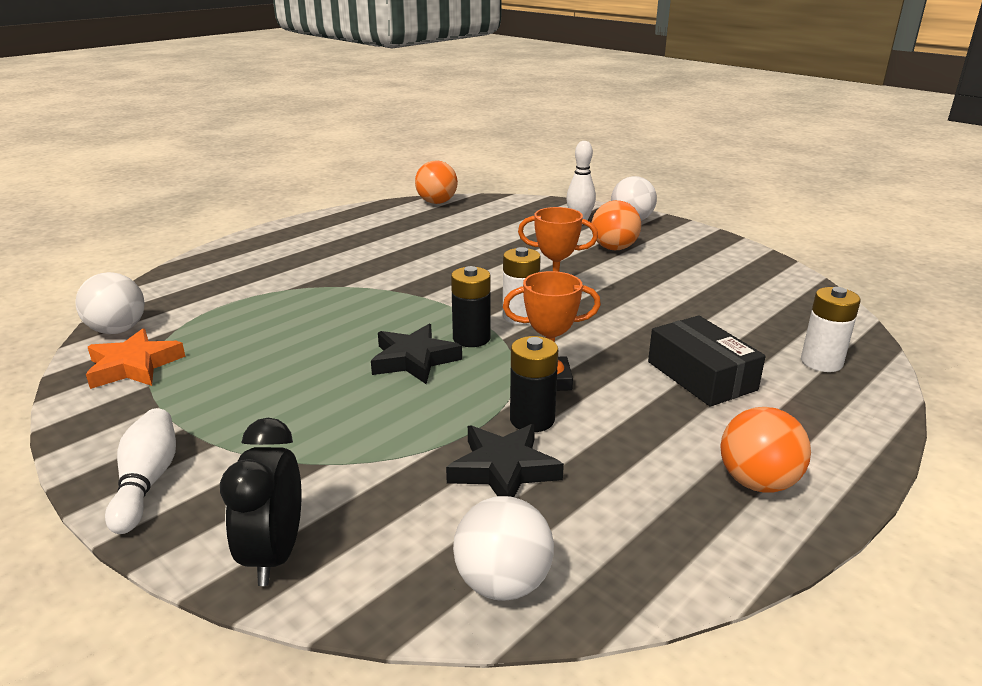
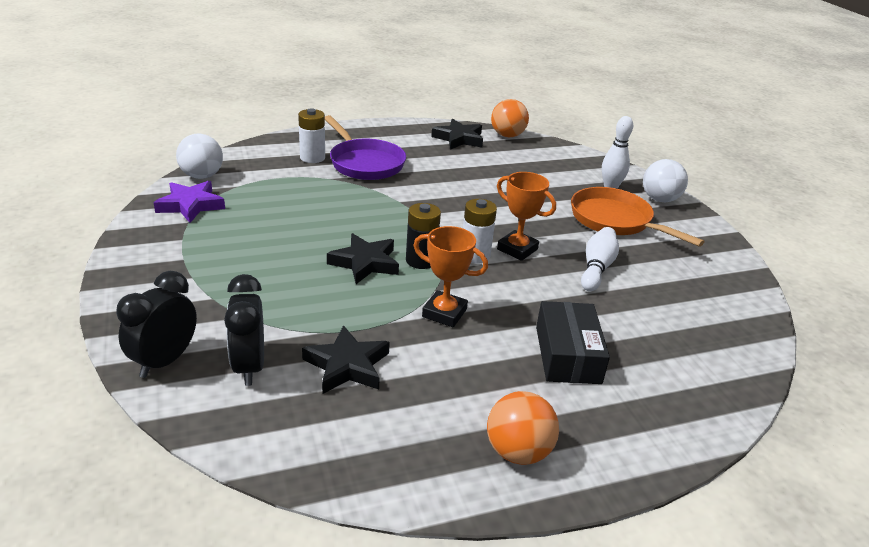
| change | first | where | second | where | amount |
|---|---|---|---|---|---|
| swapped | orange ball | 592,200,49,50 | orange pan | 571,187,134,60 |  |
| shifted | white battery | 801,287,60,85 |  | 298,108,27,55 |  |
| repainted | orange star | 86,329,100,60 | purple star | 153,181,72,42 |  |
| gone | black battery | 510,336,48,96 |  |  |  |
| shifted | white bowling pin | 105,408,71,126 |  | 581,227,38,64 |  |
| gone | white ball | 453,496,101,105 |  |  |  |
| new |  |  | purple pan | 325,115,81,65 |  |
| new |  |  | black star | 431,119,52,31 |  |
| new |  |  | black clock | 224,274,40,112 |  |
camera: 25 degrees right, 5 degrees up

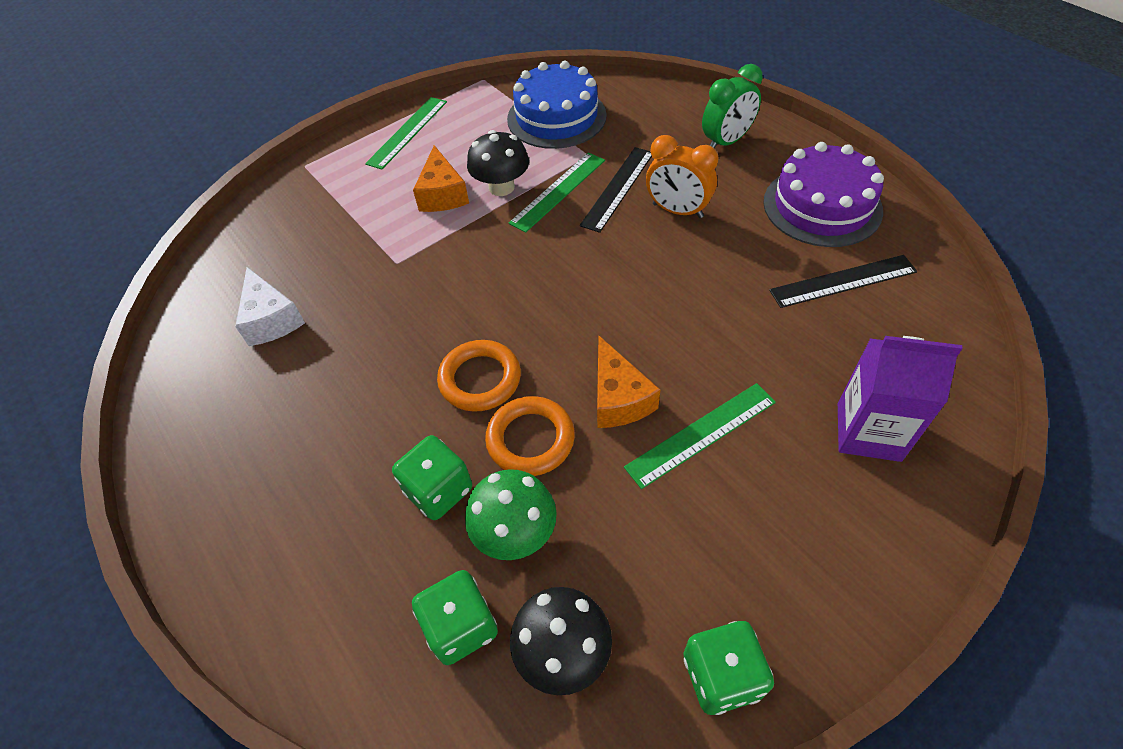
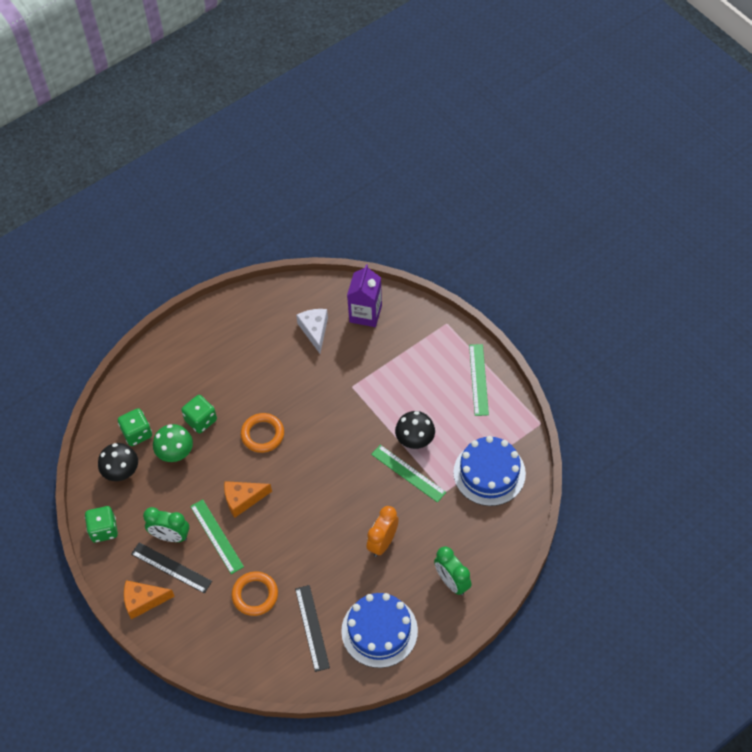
| change | first | where | second | where | amount |
|---|---|---|---|---|---|
| rotated | green ruler | 365,97,82,73 |  | 469,344,20,72 | 60 degrees clockwise |
| repainted | purple cake | 763,142,121,105 | blue cake | 341,593,77,75 |  |
| shifted | orange cheese | 413,145,56,67 |  | 124,580,51,39 |  |
| shifted | black ruler | 580,147,72,86 |  | 131,542,81,52 |  |
| rotated | white cheese | 235,267,70,79 |  | 296,309,32,44 | 105 degrees clockwise |
| shifted | purple carton | 838,336,125,126 |  | 347,264,35,63 |  |
| shifted | orange ring | 485,396,90,80 |  | 232,572,46,44 |  |
| new |  |  | green clock | 143,507,46,35 |  |
camera: 90 degrees right, 5 degrees up

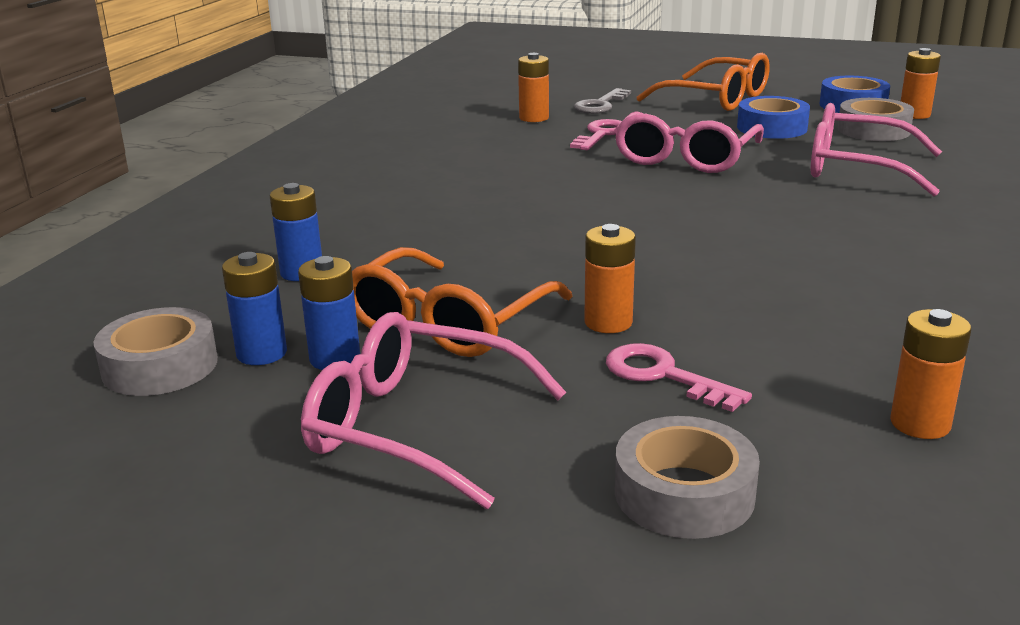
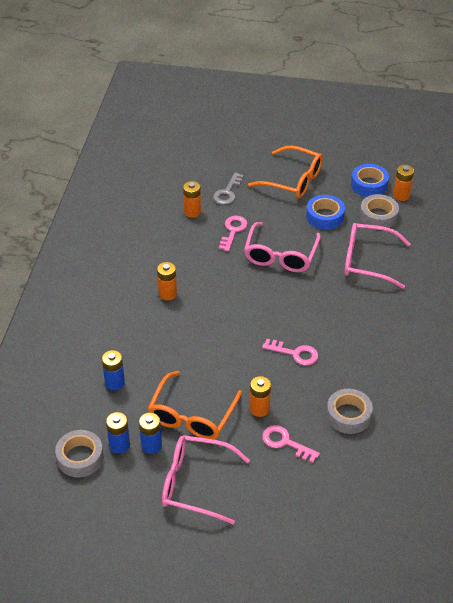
| change | first | where | second | where | amount |
|---|---|---|---|---|---|
| shifted | orange battery | 890,309,81,130 |  | 157,262,20,38 |  |
| shifted | grey tape | 615,416,145,123 |  | 326,389,47,45 |  |
| new |  |  | pink key | 262,339,56,27 |  |
camera: 10 degrees left, 20 degrees up

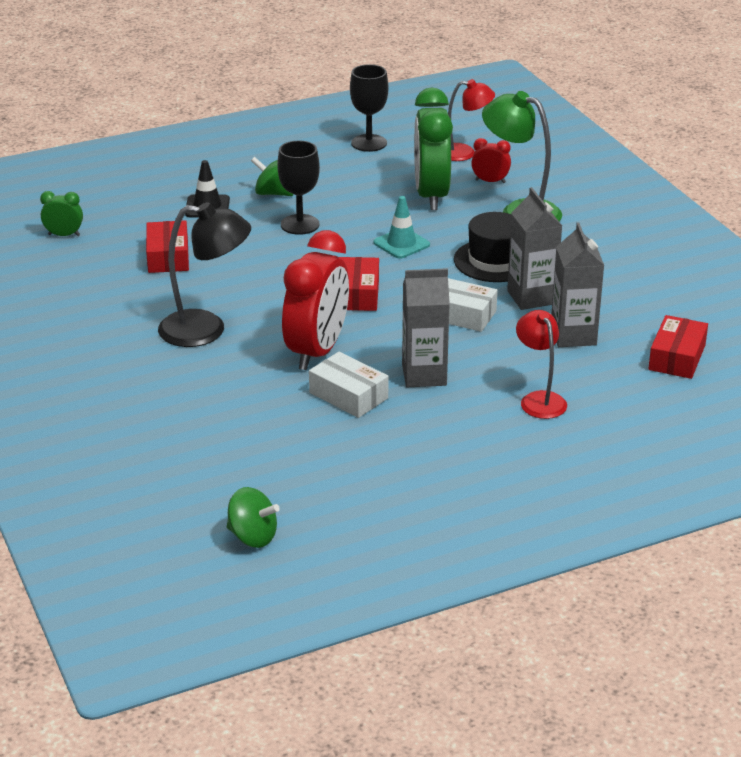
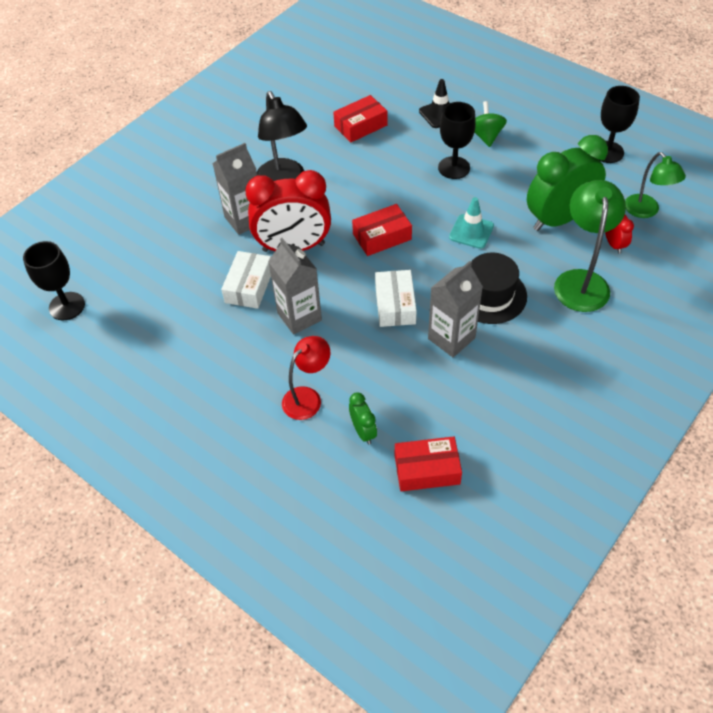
| change | first | where | second | where | amount |
|---|---|---|---|---|---|
| repainted | red lamp | 448,79,47,82 | green lamp | 625,152,61,66 |  |
| shifted | green clock | 40,191,43,45 |  | 349,392,28,52 |  |
| shifted | grey carton | 551,222,53,125 |  | 212,143,45,92 |  |
| swapped | green spinning top | 227,487,53,61 | black goblet | 23,241,62,80 |  |
camera: 65 degrees right, 20 degrees up

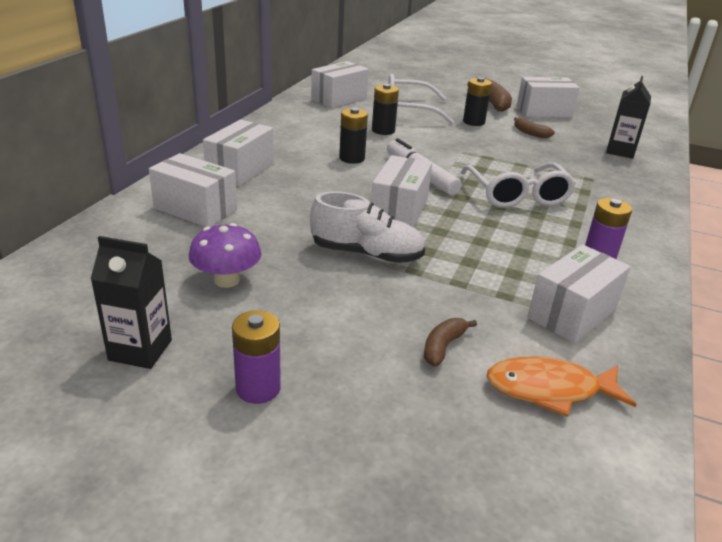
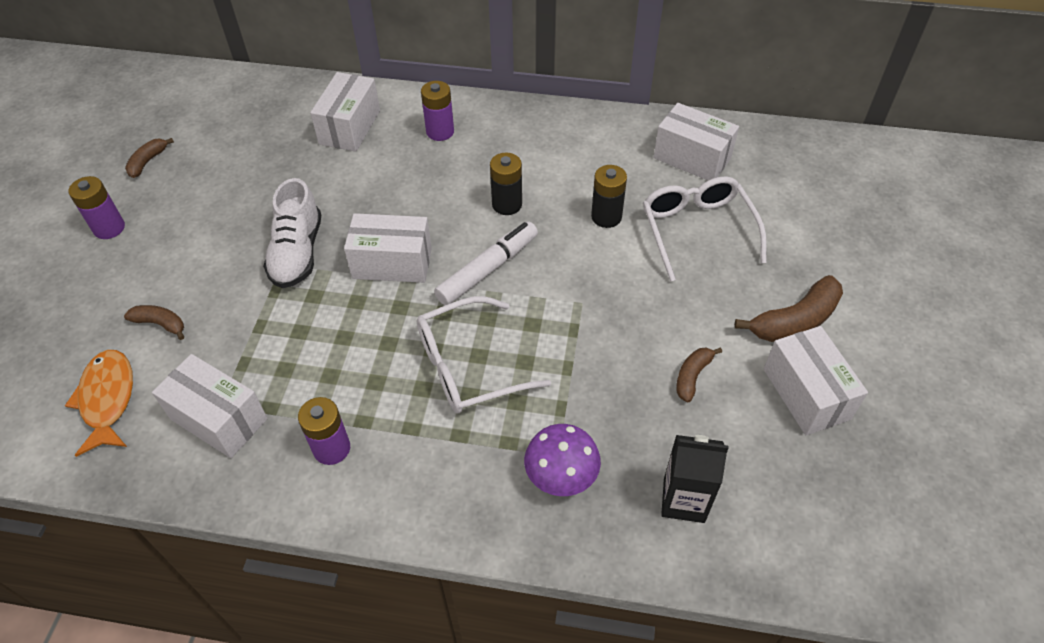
| change | first | where | second | where | amount |
|---|---|---|---|---|---|
| gone | black battery | 463,77,29,49 |  |  |  |
| swapped | white box | 203,120,71,66 | purple battery | 421,81,33,60 |  |
| shifted | purple mushroom | 189,223,72,65 |  | 524,424,77,72 |  |
| swapped | black carton | 91,236,81,133 | brown banana | 125,138,49,40 |  |
camera: 80 degrees right, 20 degrees up

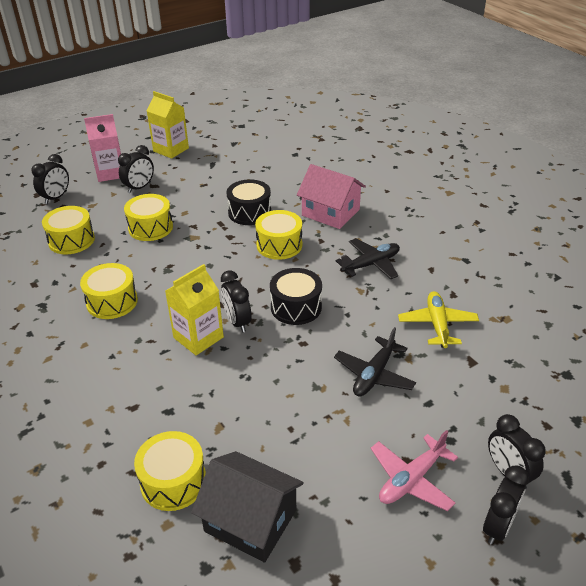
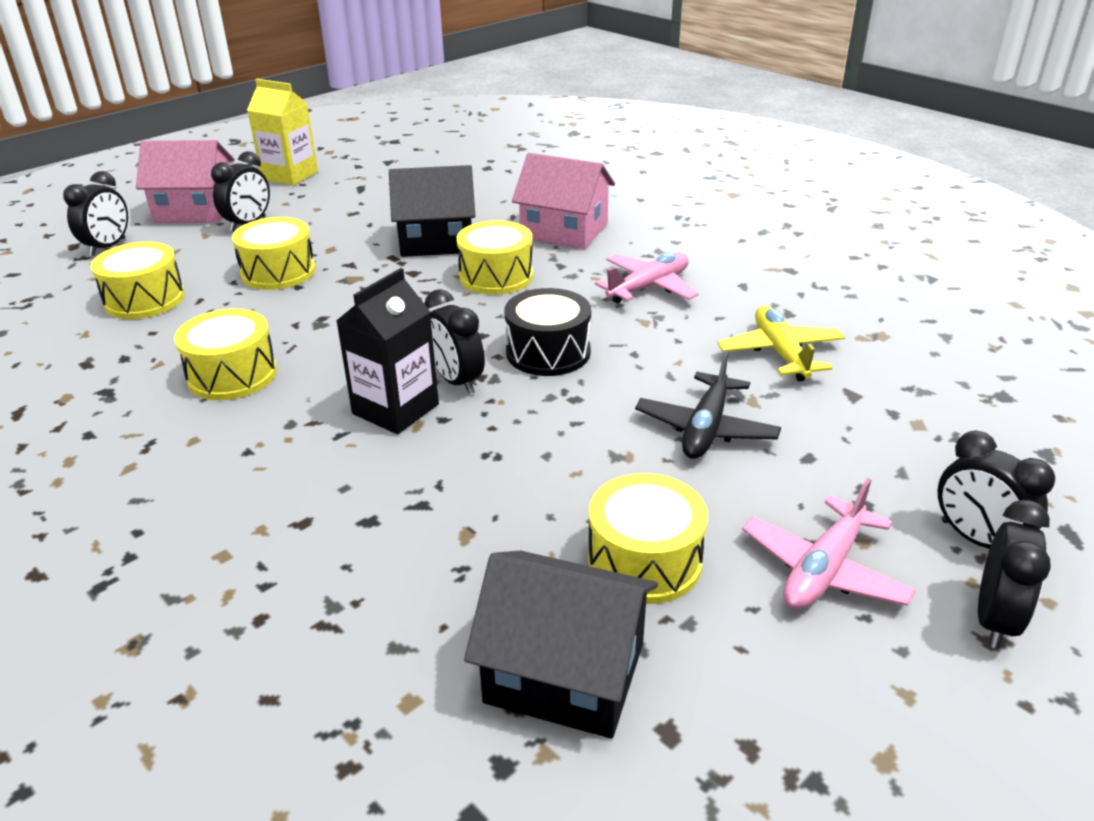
| change | first | where | second | where | amount |
|---|---|---|---|---|---|
| swapped | pink carton | 84,114,37,68 | pink house | 136,140,99,83 |  |
| swapped | black drum | 226,180,45,45 | black house | 389,165,86,92 |  |
| repainted | black plane | 336,238,64,41 | pink plane | 595,253,104,50 |  |
| repainted | yellow carton | 165,264,59,91 | black carton | 337,268,102,166 |  |
| shifted | yellow drum | 134,431,72,80 |  | 588,473,120,131 |  |
camera: 10 degrees left, 5 degrees down

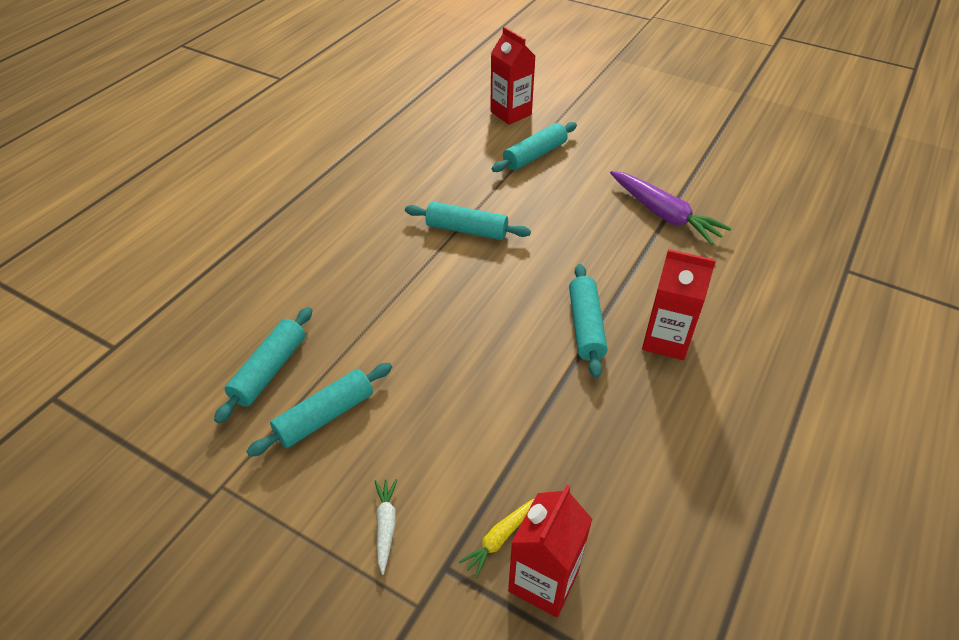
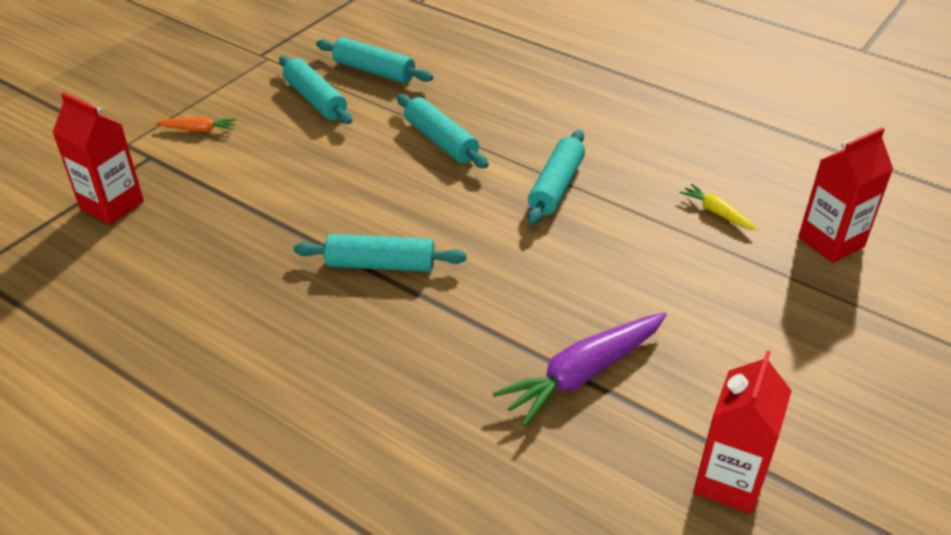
| change | first | where | second | where | amount |
|---|---|---|---|---|---|
| shifted | turquoise rolling pin | 492,122,85,50 |  | 397,94,92,74 |  |
| shifted | red carton | 642,249,74,111 |  | 693,350,99,164 |  |
| repainted | white carrot | 375,479,22,96 | orange carrot | 156,117,81,15 |  |
| shifted | yellow carrot | 459,499,75,79 |  | 679,184,78,46 |  |
camera: 95 degrees right, 5 degrees down

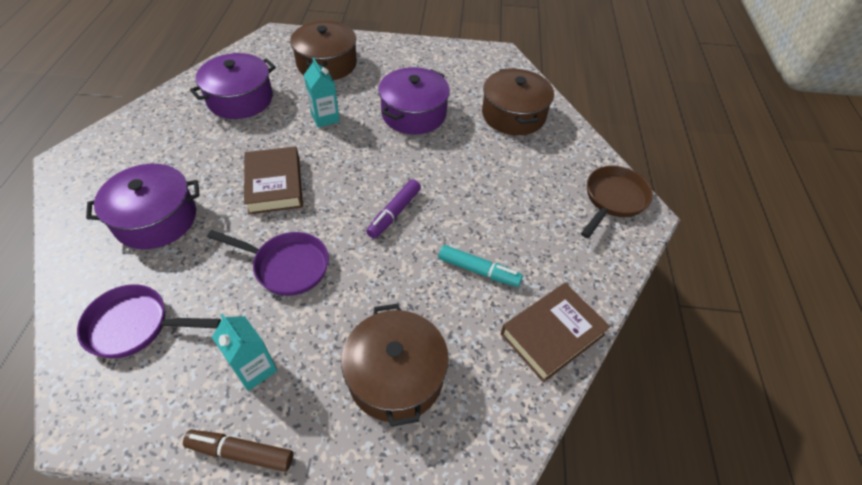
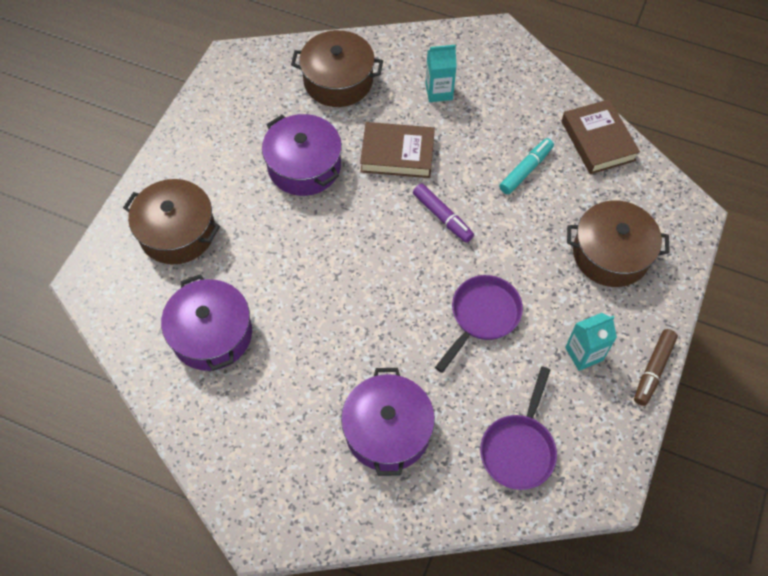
| change | first | where | second | where | amount |
|---|---|---|---|---|---|
| shifted | turquoise carton | 304,57,36,70 |  | 425,45,32,57 |  |
| shifted | brown book | 244,146,59,69 |  | 360,122,75,56 |  |
| gone | brown pan | 581,166,72,72 |  |  |  |
camera: 70 degrees left, 10 degrees up

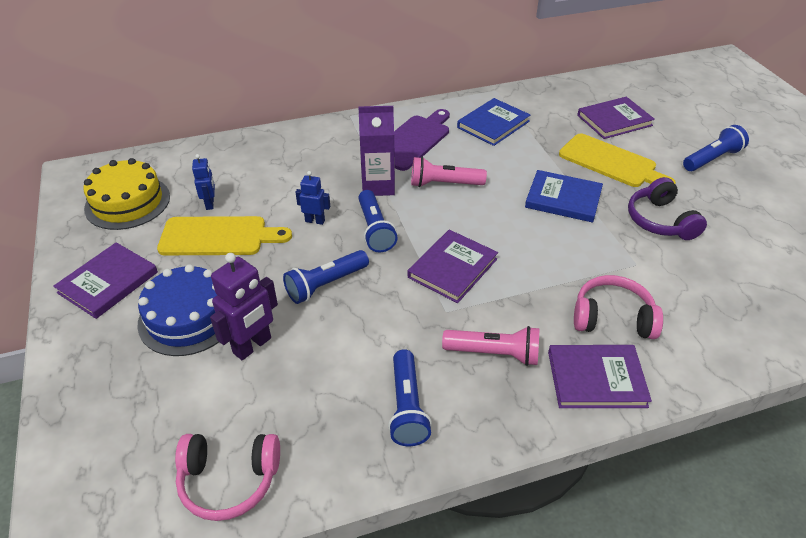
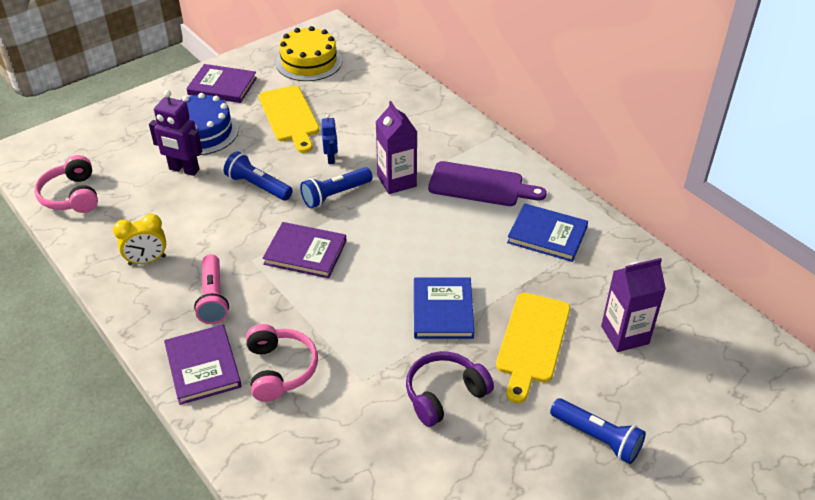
| change | first | where | second | where | amount |
|---|---|---|---|---|---|
| swapped | purple book | 577,97,78,42 | purple carton | 601,258,65,94 |  |
| gone | blue robot | 192,154,23,56 |  |  |  |
| gone | pink flashlight | 411,157,76,30 |  |  |  |
| swapped | blue flashlight | 388,349,44,97 | yellow clock | 113,214,53,51 |  |
camera: 70 degrees right, 0 degrees up

